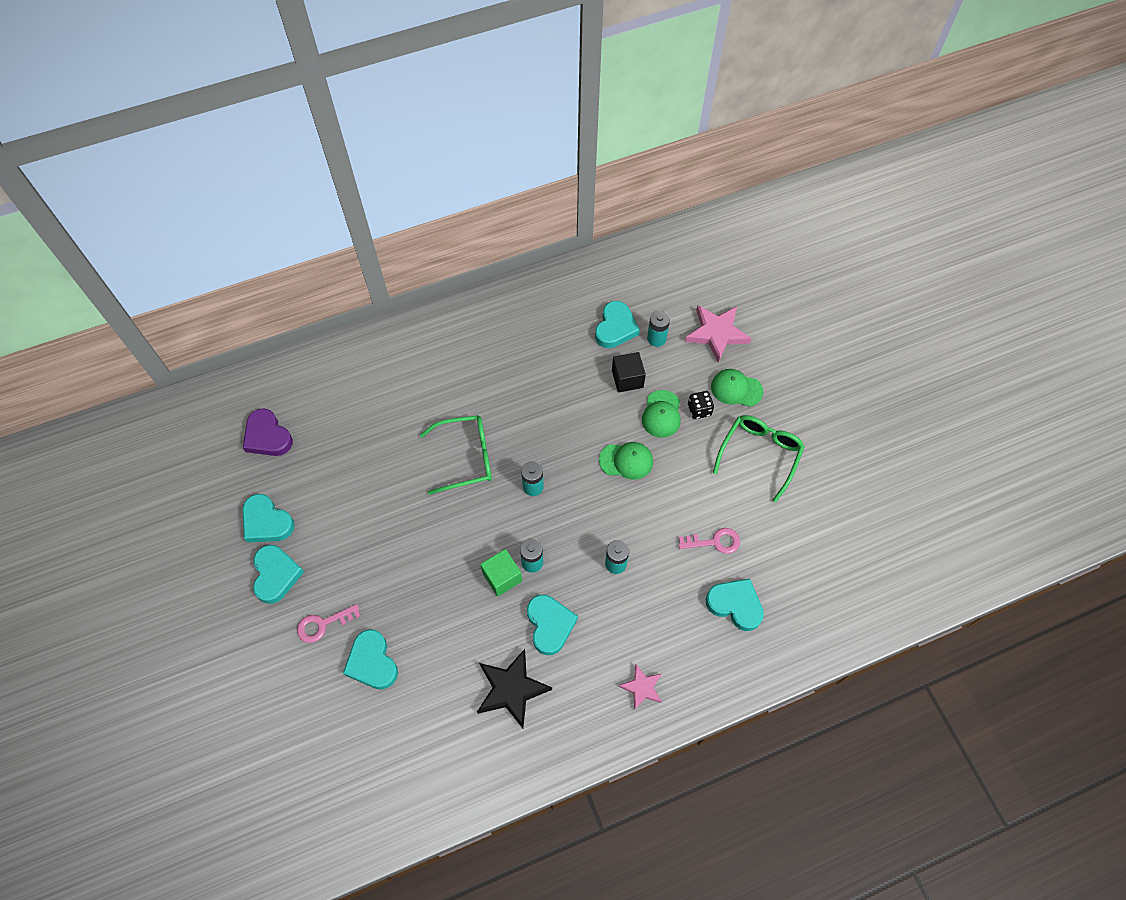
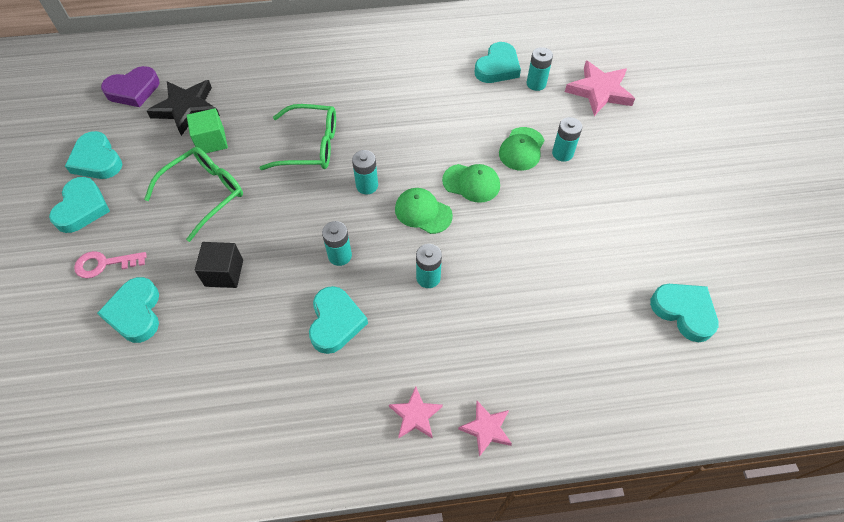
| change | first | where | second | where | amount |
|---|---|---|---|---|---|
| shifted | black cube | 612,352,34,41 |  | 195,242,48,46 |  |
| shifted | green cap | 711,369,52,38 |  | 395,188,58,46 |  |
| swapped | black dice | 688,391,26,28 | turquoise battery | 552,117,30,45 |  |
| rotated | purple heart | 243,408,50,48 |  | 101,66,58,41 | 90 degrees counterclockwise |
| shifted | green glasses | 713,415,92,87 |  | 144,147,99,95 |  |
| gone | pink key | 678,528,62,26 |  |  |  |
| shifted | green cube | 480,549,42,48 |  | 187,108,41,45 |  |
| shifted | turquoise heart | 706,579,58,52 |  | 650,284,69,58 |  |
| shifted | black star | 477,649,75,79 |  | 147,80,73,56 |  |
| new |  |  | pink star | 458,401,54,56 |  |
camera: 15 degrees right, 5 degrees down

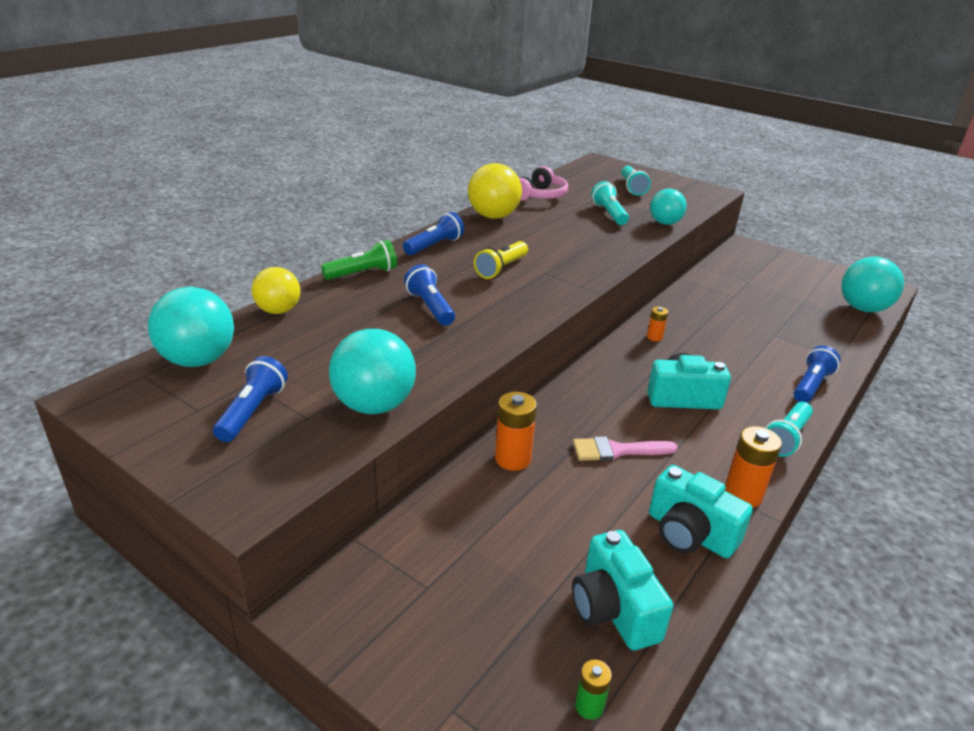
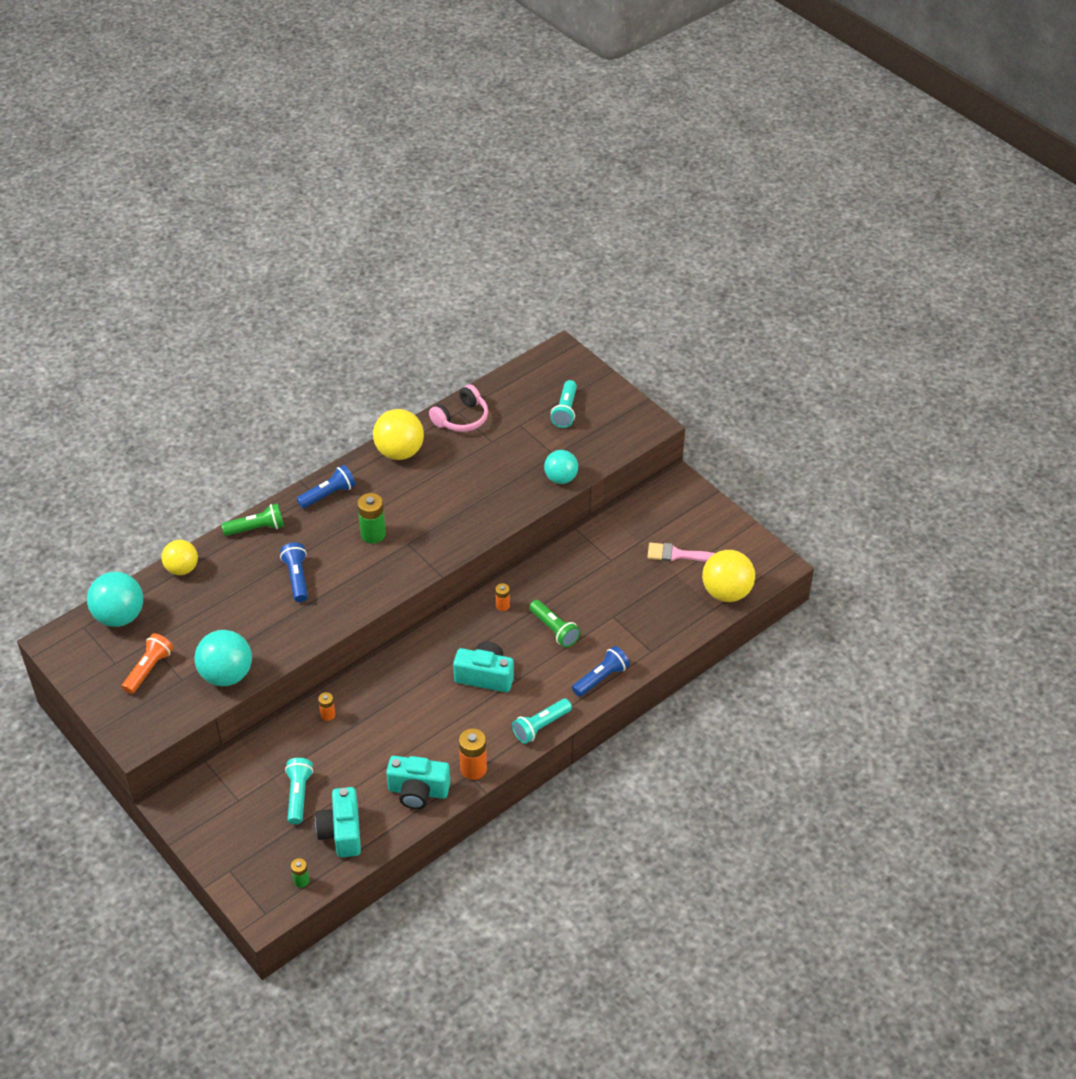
| change | first | where | second | where | amount |
|---|---|---|---|---|---|
| shifted | turquoise flashlight | 591,181,38,44 |  | 285,758,28,66 |  |
| swapped | yellow flashlight | 474,241,54,38 | green battery | 358,493,28,51 |  |
| repainted | turquoise ball | 841,257,63,55 | yellow ball | 702,550,53,52 |  |
| repainted | blue flashlight | 213,356,75,86 | orange flashlight | 122,633,51,61 |  |
| scaled | orange battery | 495,392,42,79 |  | 318,692,17,29 | x0.56 |
| shifted | pink brush | 573,436,105,25 |  | 647,543,68,19 |  |
| rotated | turquoise camera | 649,465,104,93 |  | 386,756,64,53 | 45 degrees counterclockwise |
| new |  |  | green flashlight | 529,600,52,48 |  |
camera: 15 degrees right, 15 degrees up

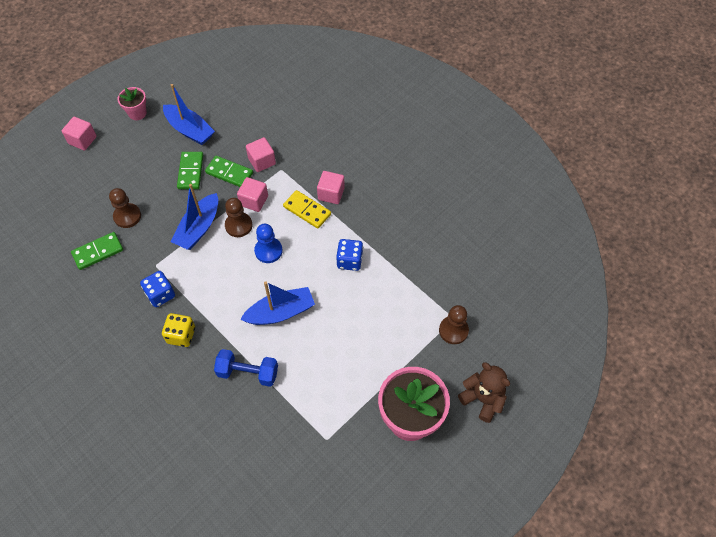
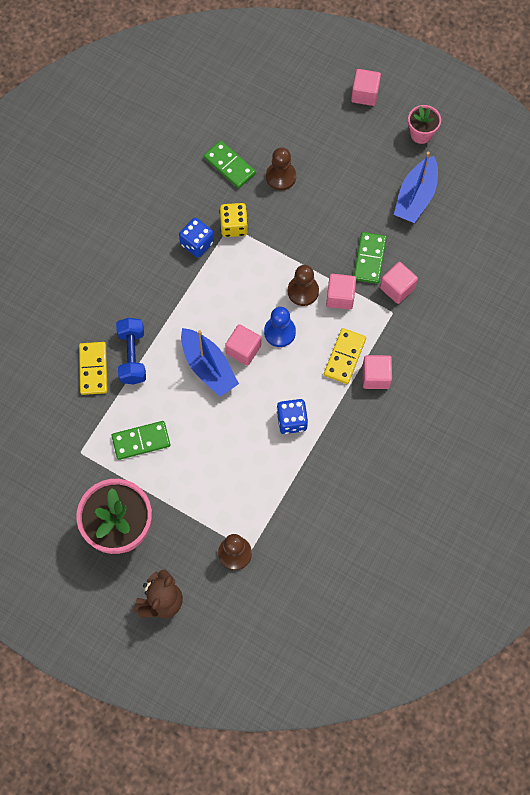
| change | first | where | second | where | amount |
|---|---|---|---|---|---|
| shifted | green domino | 177,152,26,37 |  | 111,421,60,39 |  |
| gone | blue boat | 170,184,48,66 |  |  |  |
| shifted | yellow dice | 162,313,33,34 |  | 219,203,29,34 |  |
| new |  |  | pink cube | 225,324,36,42 |  |
| new |  |  | yellow domino | 79,342,29,53 |  |
camera: 75 degrees right, 10 degrees up

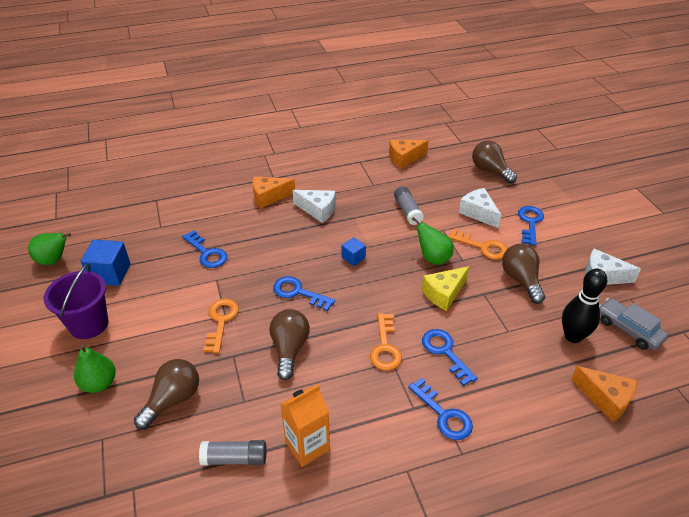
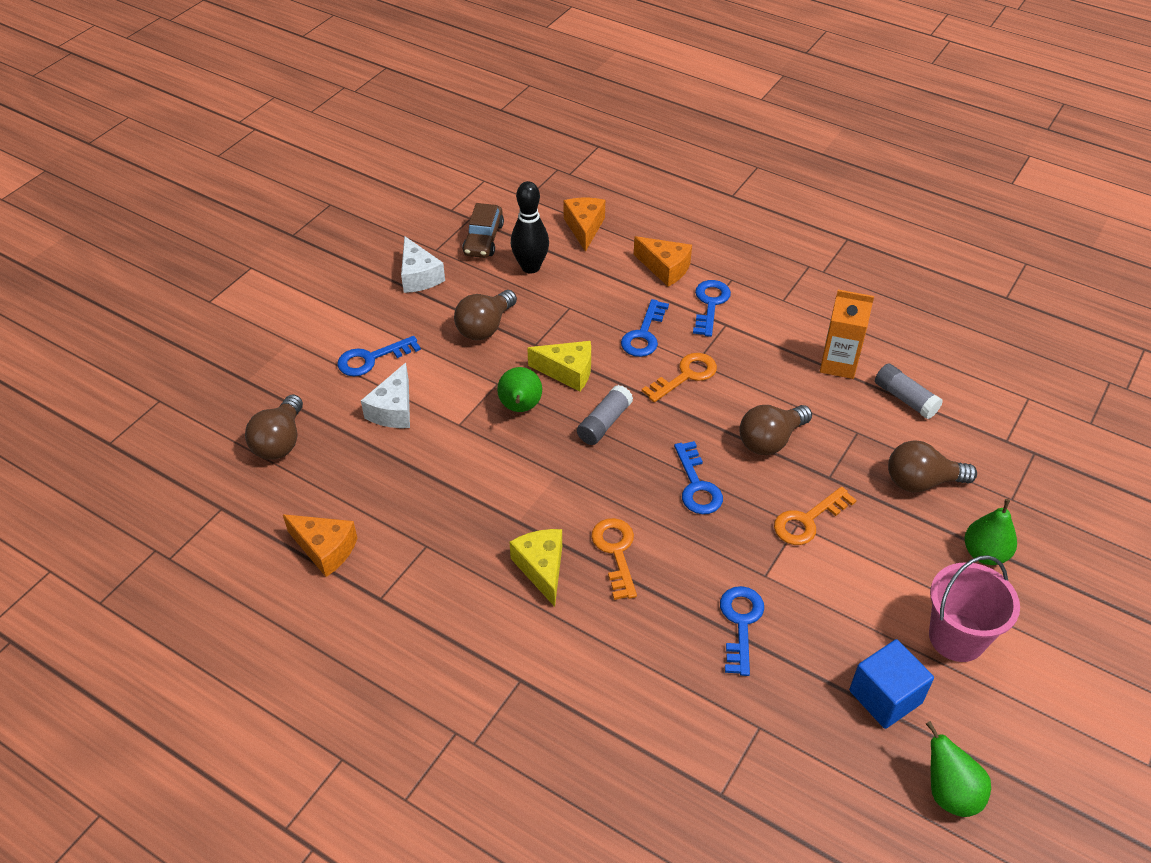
| change | first | where | second | where | amount |
|---|---|---|---|---|---|
| shifted | orange cheese | 253,176,42,32 |  | 634,236,58,51 |  |
| shifted | grey glue stick | 394,186,30,39 |  | 577,385,56,60 |  |
| repainted | white cheese | 293,190,43,33 | yellow cheese | 510,529,52,78 |  |
| shifted | orange key | 448,229,59,31 |  | 591,518,46,82 |  |
| gone | blue cube | 341,237,25,29 |  |  |  |
| repainted | purple bucket | 44,264,65,75 | pink bucket | 929,555,91,107 |  |
| repainted | grey car | 599,298,69,52 | brown car | 462,203,42,55 |  |
camera: 130 degrees left, 5 degrees up

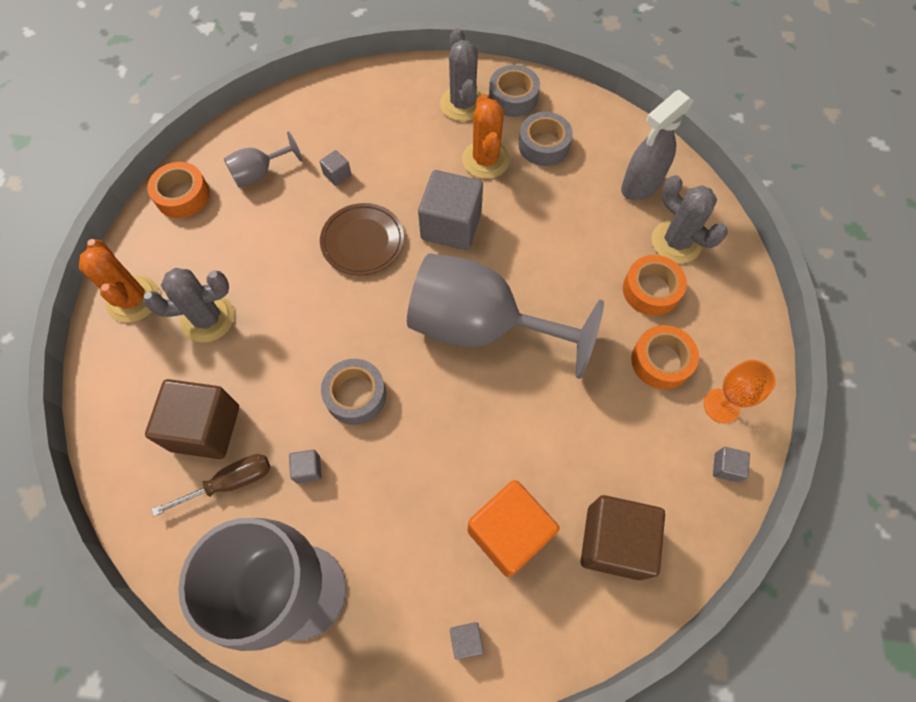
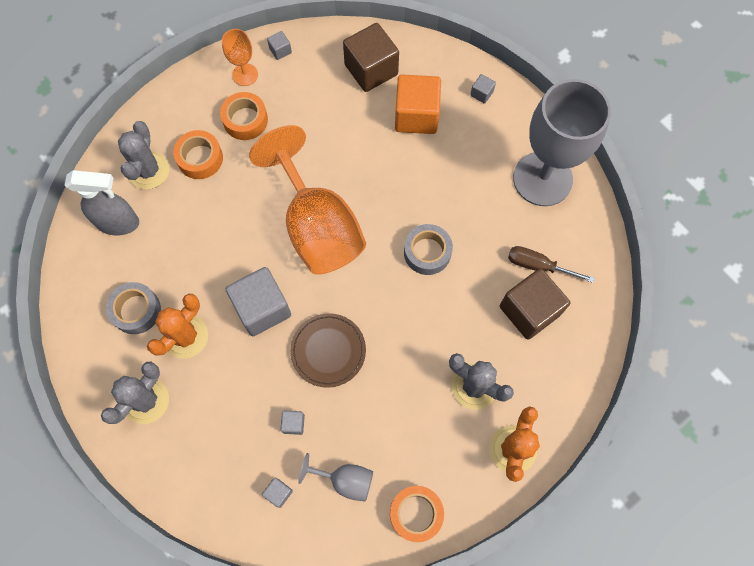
| change | first | where | second | where | amount |
|---|---|---|---|---|---|
| gone | grey tape | 489,65,51,52 |  |  |  |
| repainted | grey goblet | 407,253,197,126 | orange goblet | 249,125,117,150 |  |
| shifted | grey cube | 289,450,33,34 |  | 262,477,31,31 |  |
camera: 135 degrees left, 5 degrees up

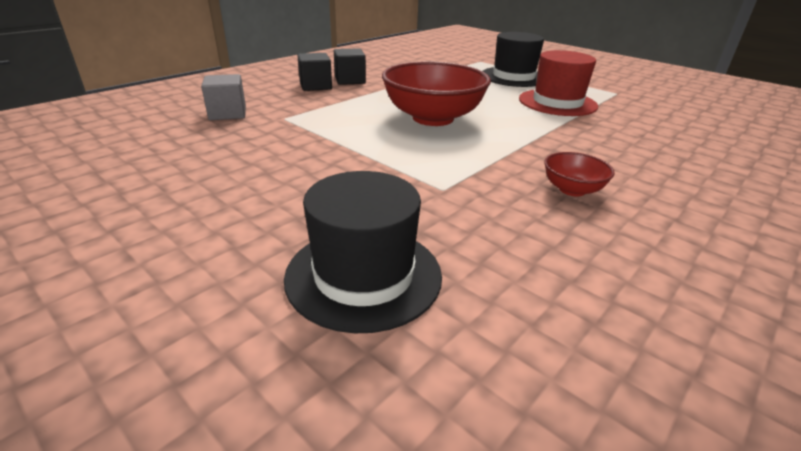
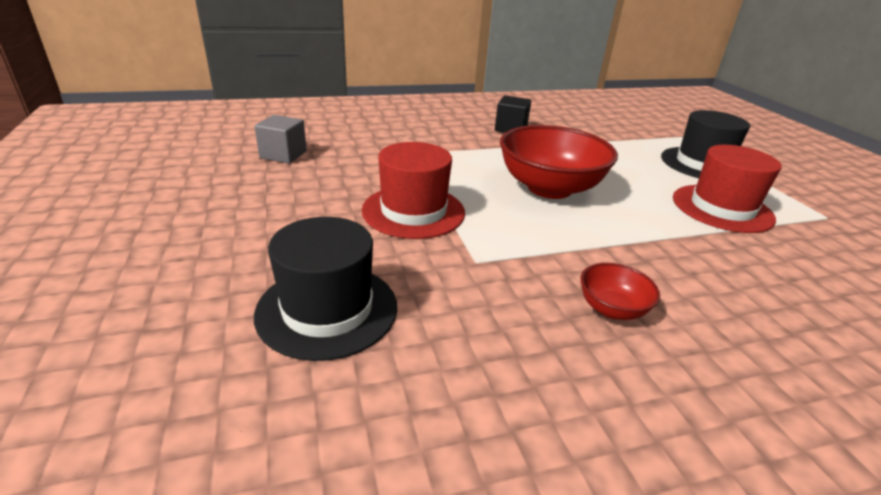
| change | first | where | second | where | amount |
|---|---|---|---|---|---|
| gone | black cube | 297,53,35,38 |  |  |  |
| shifted | grey cube | 201,74,45,46 |  | 254,115,53,49 |  |
| new |  |  | red hat | 362,142,103,97 |  |
camera: 30 degrees right, 0 degrees up

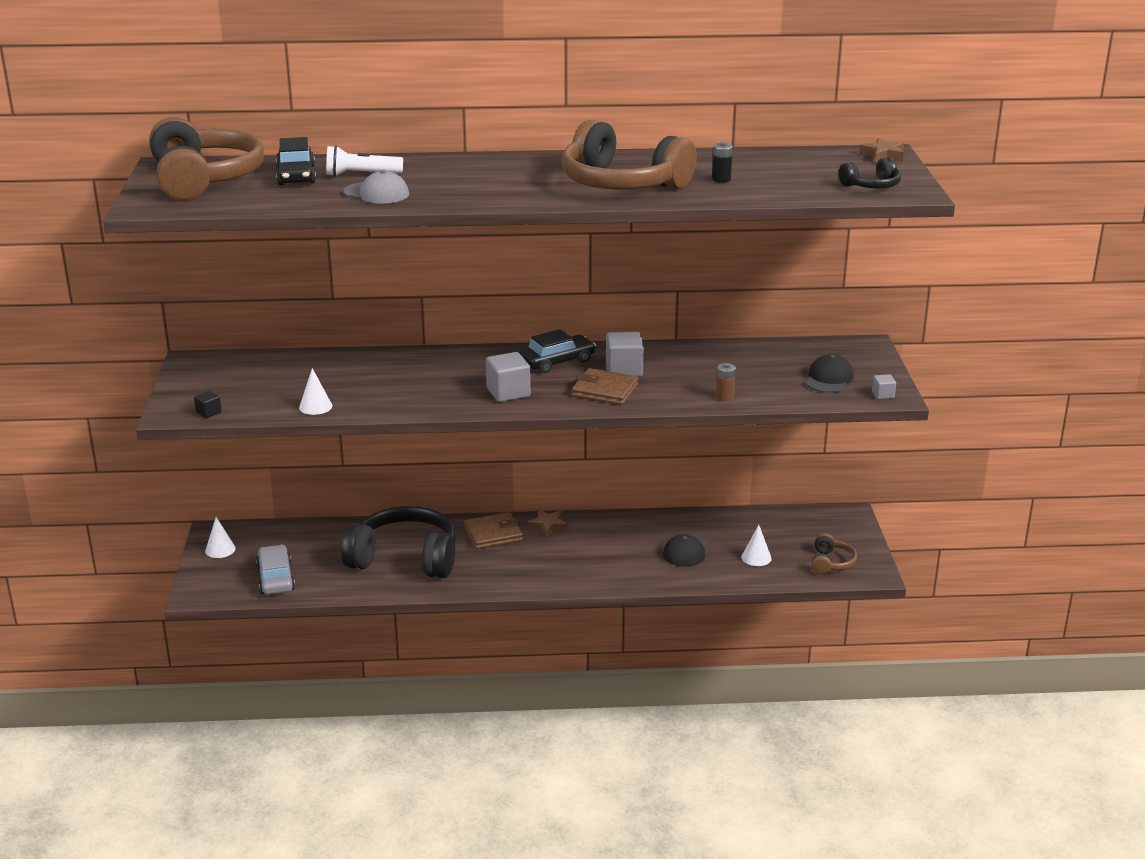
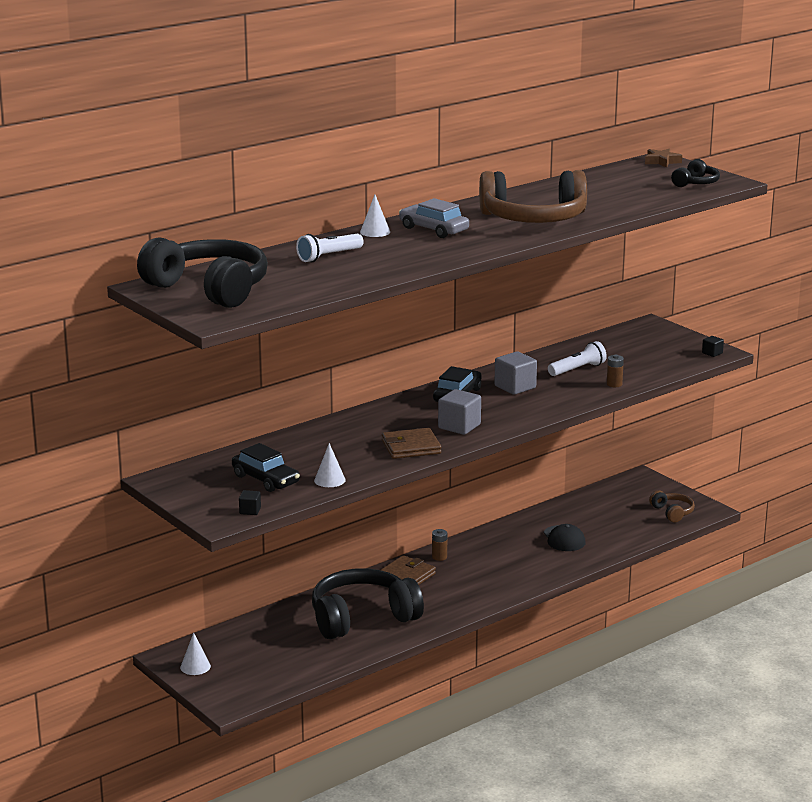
| change | first | where | second | where | amount |
|---|---|---|---|---|---|
| repainted | brown headphones | 149,117,115,83 | black headphones | 137,237,131,71 |  |
| shifted | black car | 276,137,40,48 |  | 232,443,68,49 |  |
| gone | black battery | 712,142,21,41 |  |  |  |
| gone | grey cap | 343,170,66,34 |  |  |  |
| gone | black cap | 806,354,48,39 |  |  |  |
| shifted | brown wallet | 572,368,66,37 |  | 382,428,59,31 |  |
| repainted | grey cube | 872,374,24,25 | black cube | 702,336,22,21 |  |
| swapped | brown star | 527,509,41,28 | brown battery | 432,529,15,32 |  |
| shifted | white cone | 741,525,31,41 |  | 360,195,30,42 |  |
| shifted | grey car | 256,545,39,50 |  | 399,198,70,40 |  |
| new |  |  | white flashlight | 548,341,59,35 |  |
camera: 35 degrees left, 5 degrees down

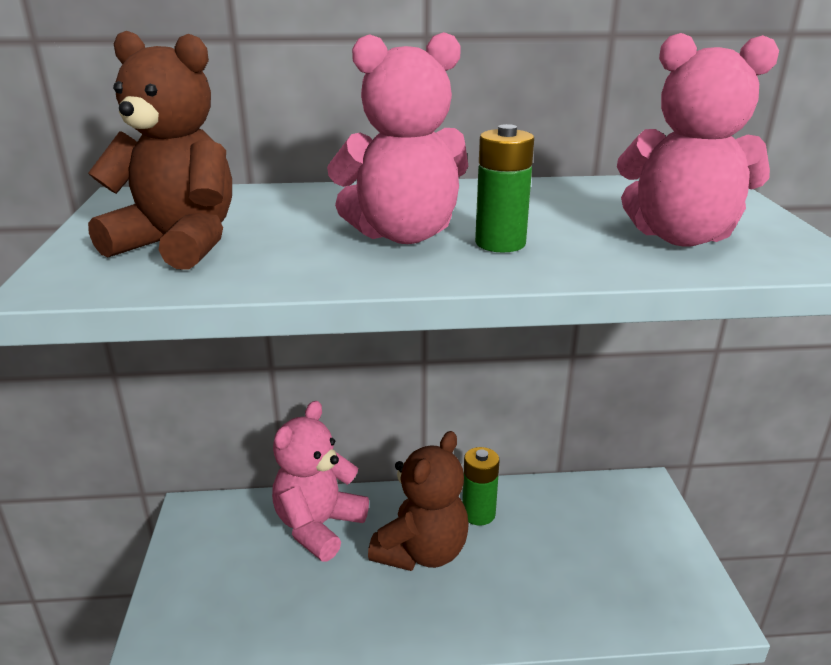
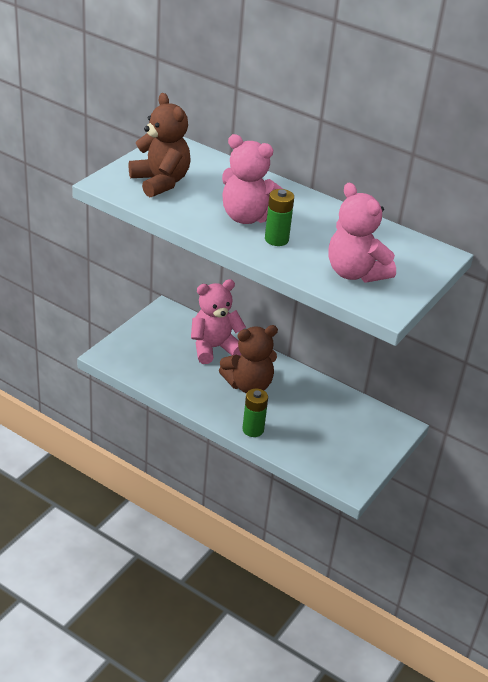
| change | first | where | second | where | amount |
|---|---|---|---|---|---|
| shifted | green battery | 462,447,38,78 |  | 242,389,26,48 |  |
camera: 35 degrees right, 10 degrees up

